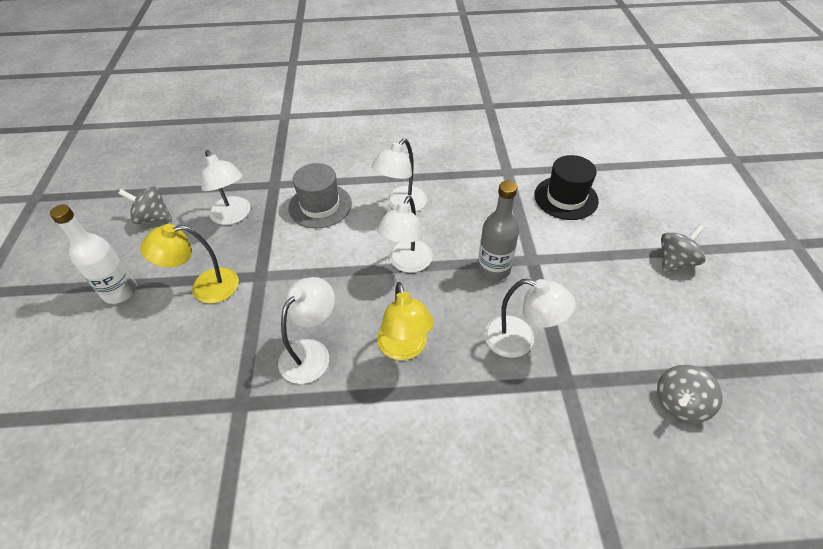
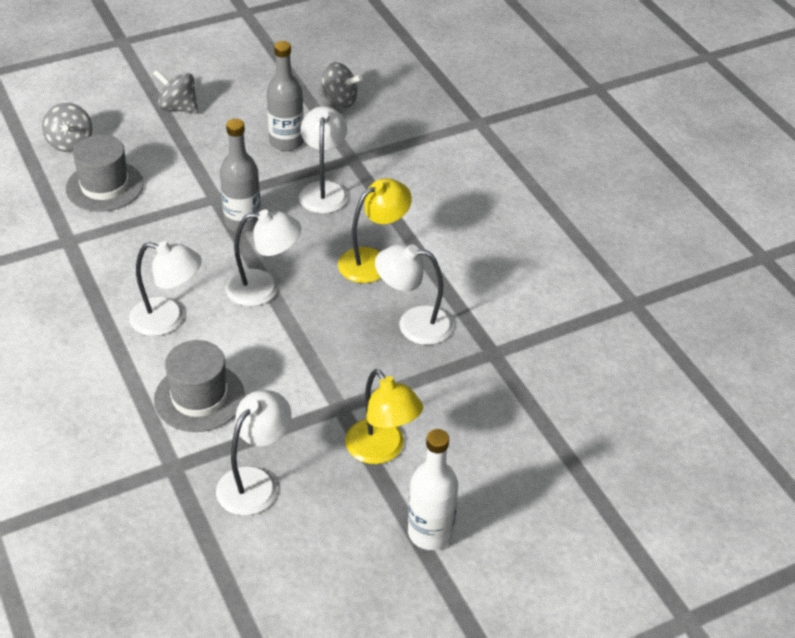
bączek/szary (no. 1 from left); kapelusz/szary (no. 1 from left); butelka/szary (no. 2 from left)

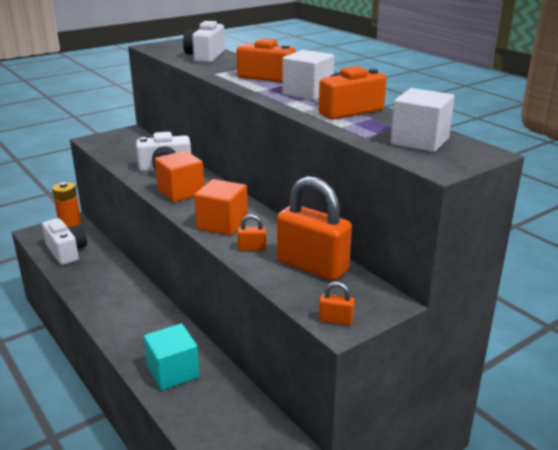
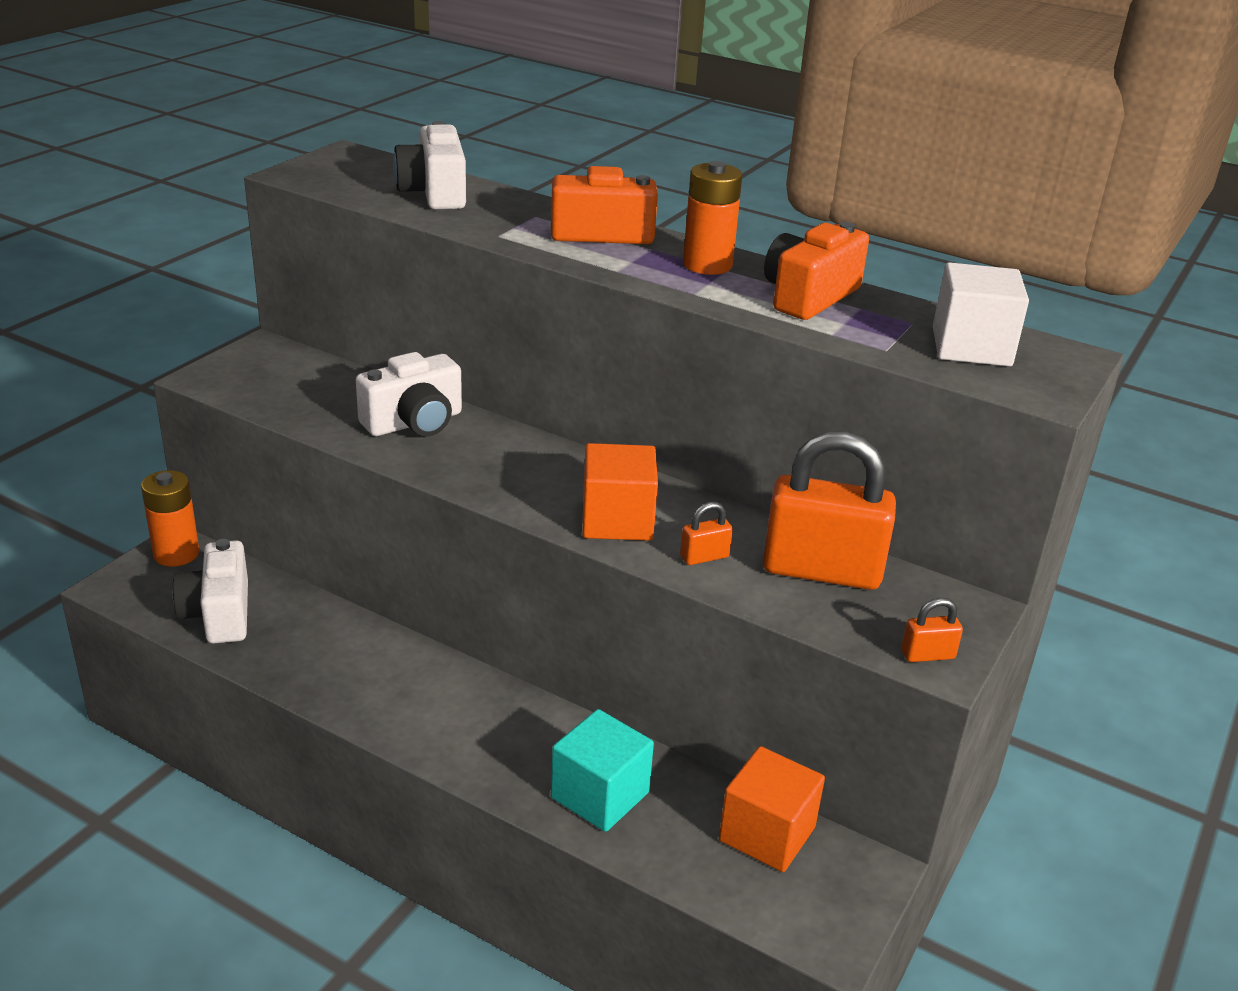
aparat fotograficzny/biały (no. 1 from left); bateria/pomarańczowy (no. 2 from left); sześcian/pomarańczowy (no. 2 from left)

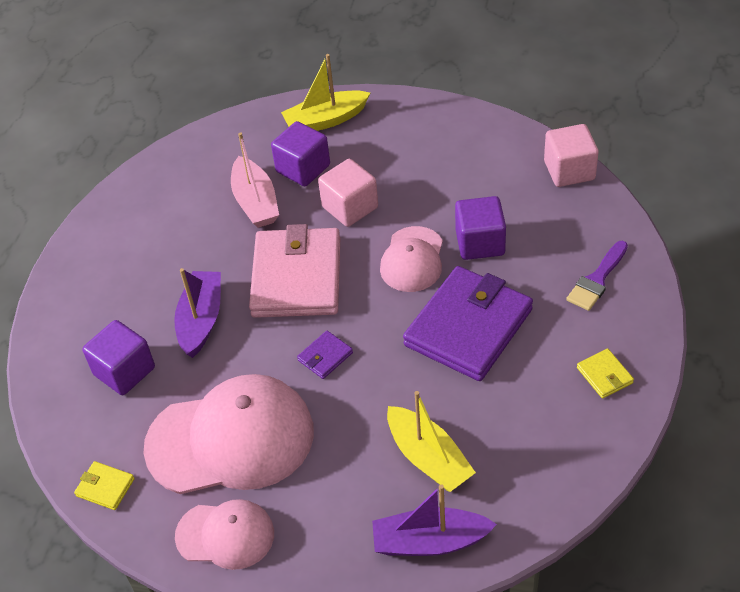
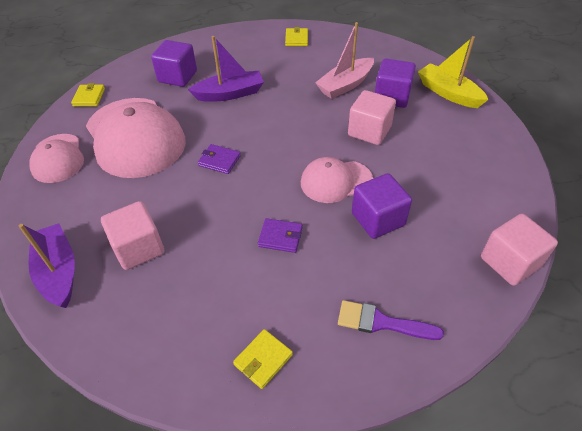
sześcian/różowy (no. 1 from left); portfel/fioletowy (no. 2 from left); portfel/żółty (no. 3 from left); portfel/różowy

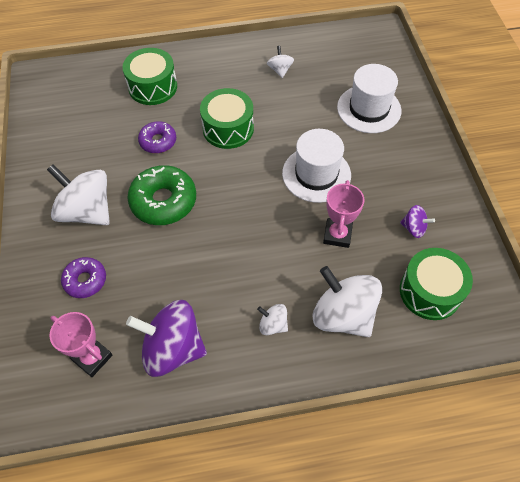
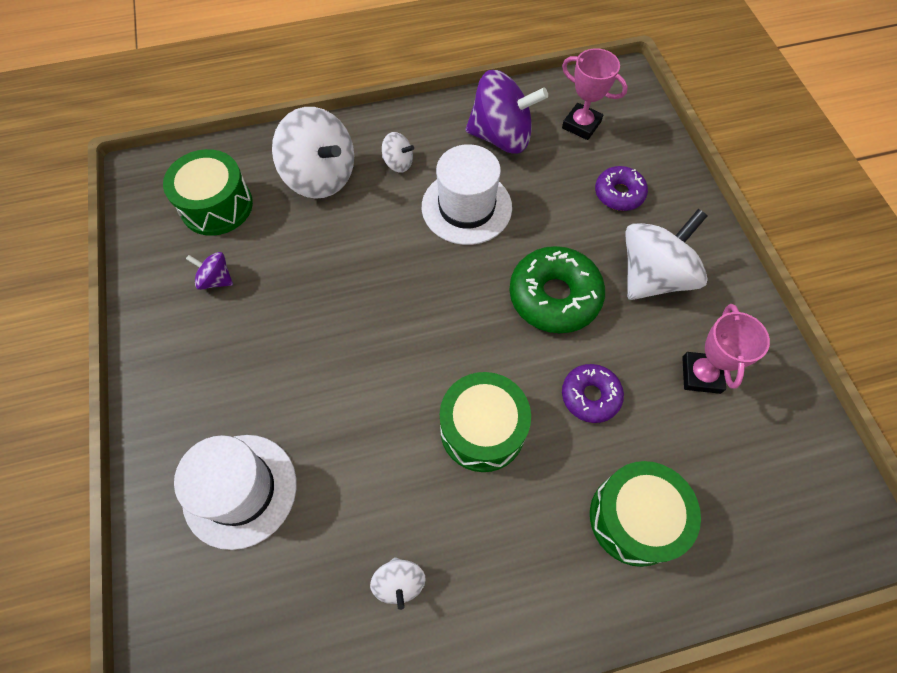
kapelusz/biały (no. 2 from left); bączek/biały (no. 4 from left); puchar/różowy (no. 2 from left)

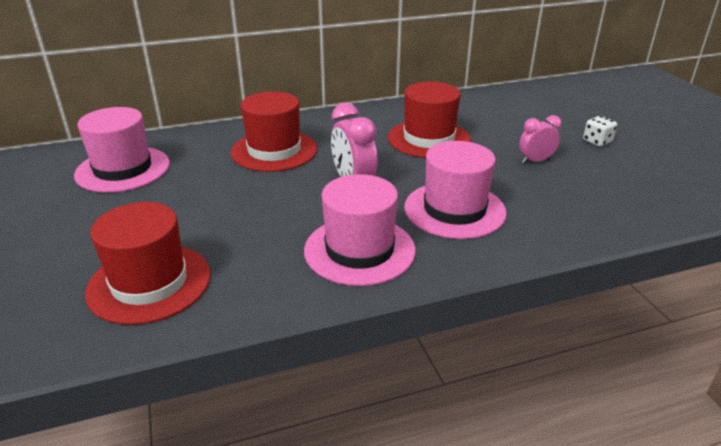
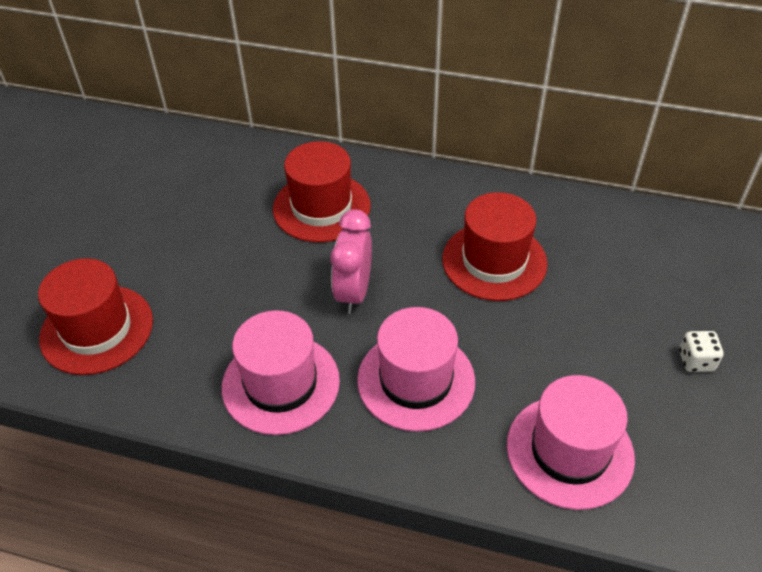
kapelusz/różowy (no. 3 from left); budzik/różowy (no. 2 from left in the first image)

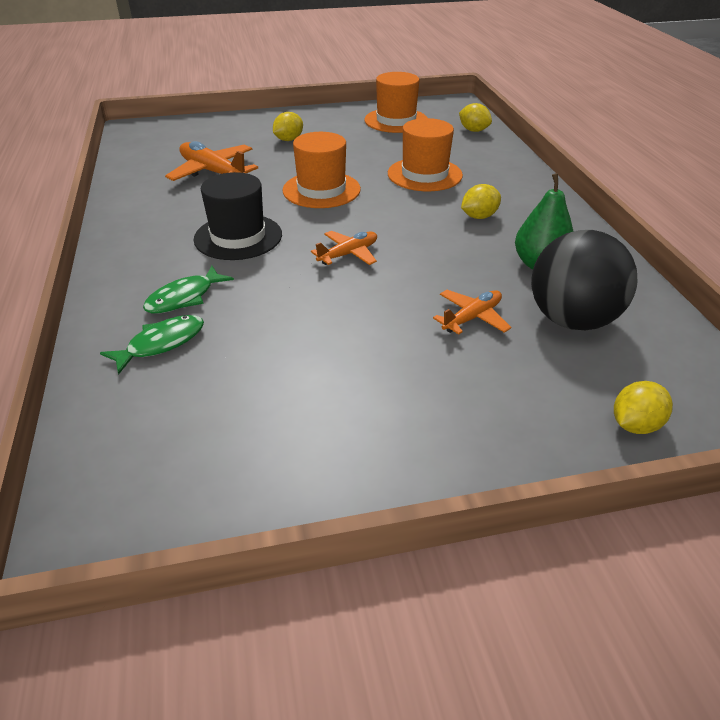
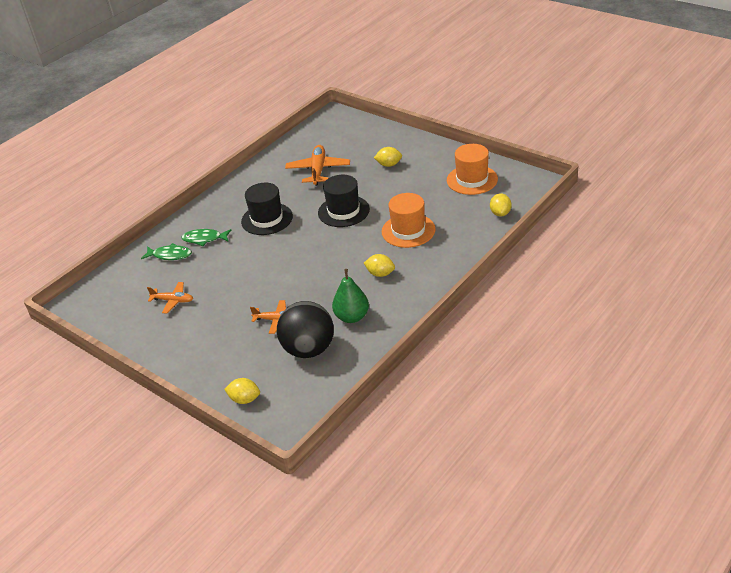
samolot/pomarańczowy (no. 1 from left); kapelusz/czarny (no. 2 from left)

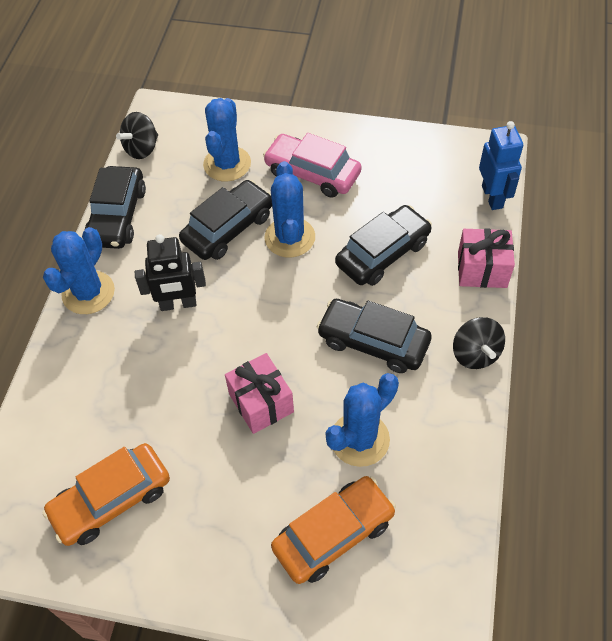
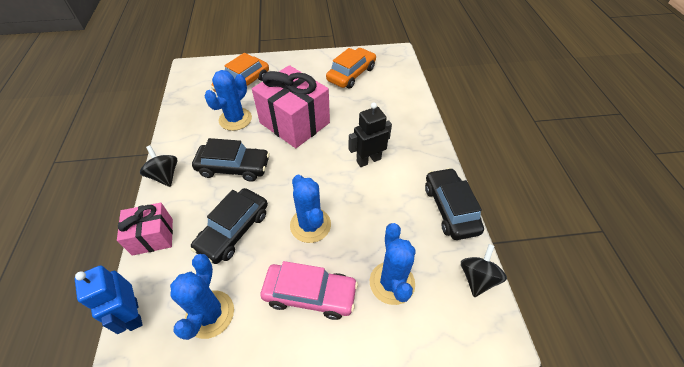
kaktus/niebieski (no. 1 from left); prezent/różowy (no. 2 from left); samochód/czarny (no. 2 from left in the first image)

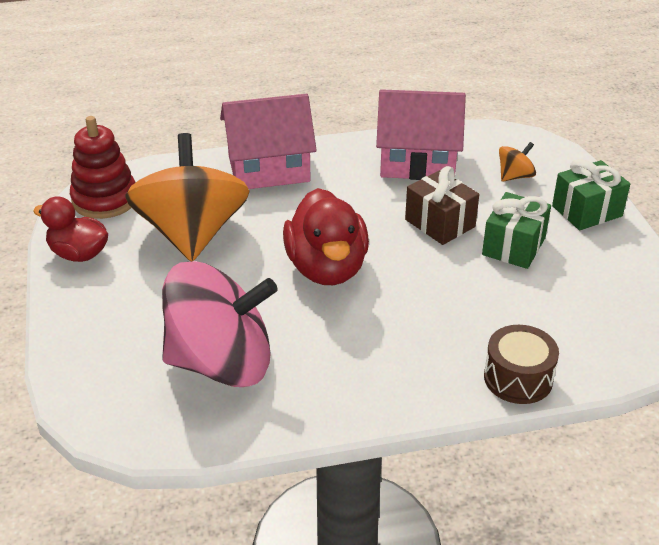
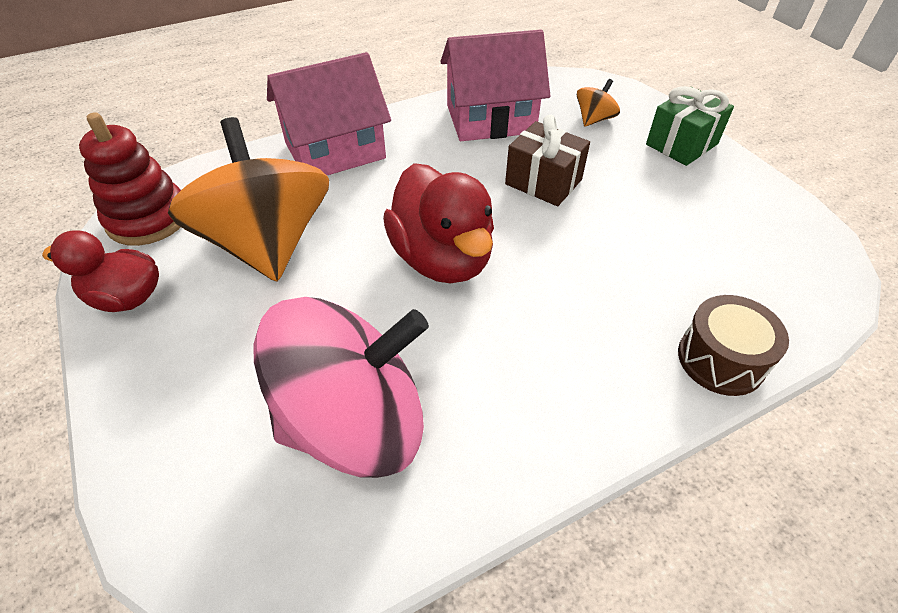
prezent/zielony (no. 1 from left in the first image)

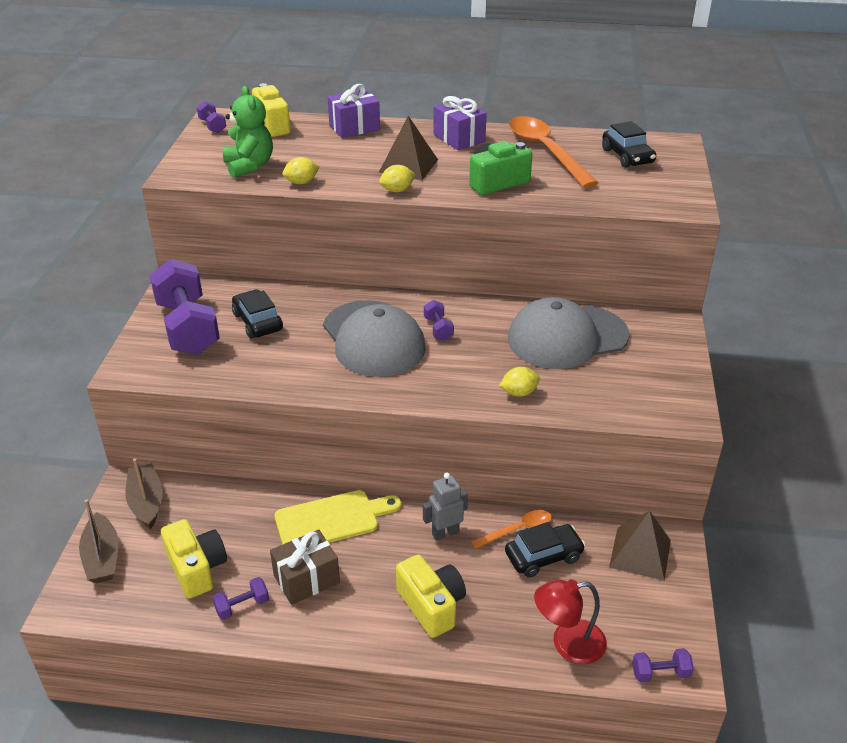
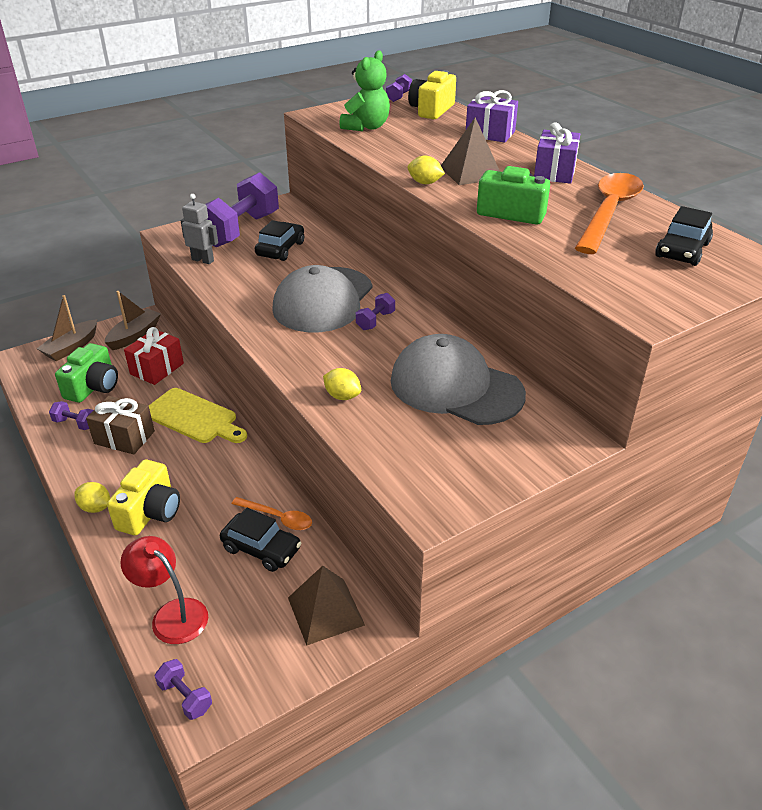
aparat fotograficzny/zielony (no. 1 from left); cytryna/żółty (no. 1 from left); prezent/czerwony; robot/szary

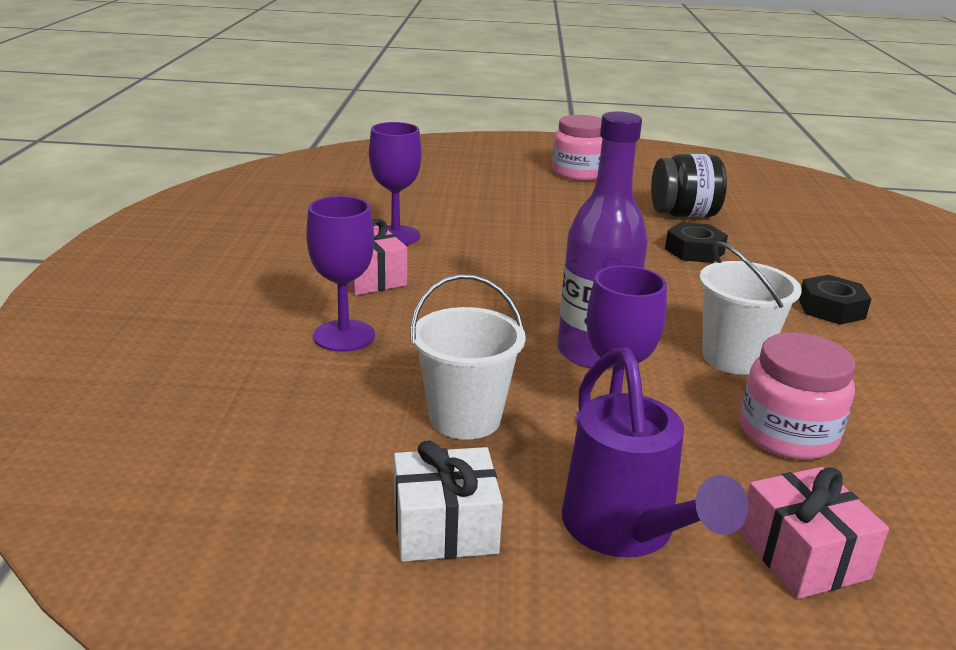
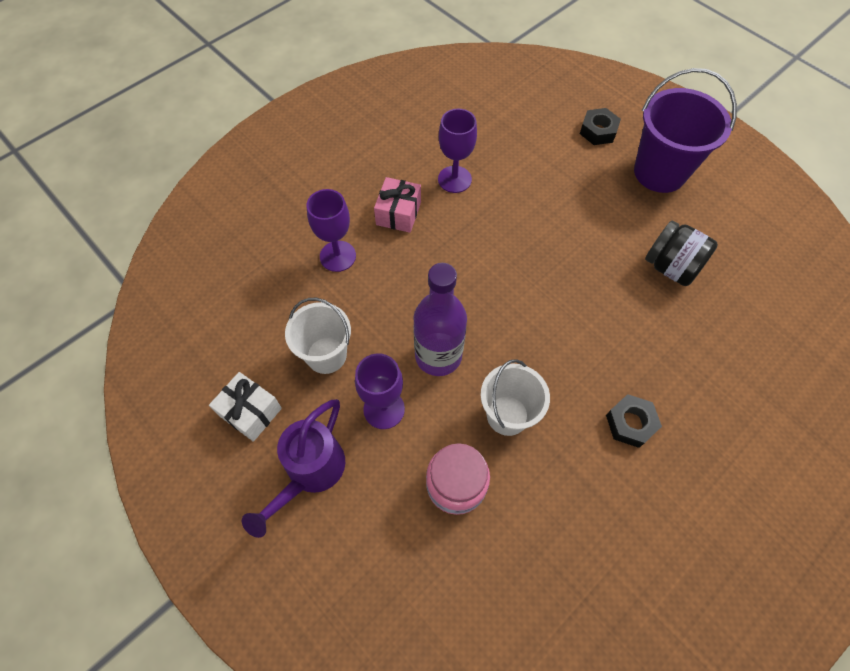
nakrętka/czarny (no. 1 from left); wiadro/fioletowy; prezent/różowy (no. 2 from left in the first image)

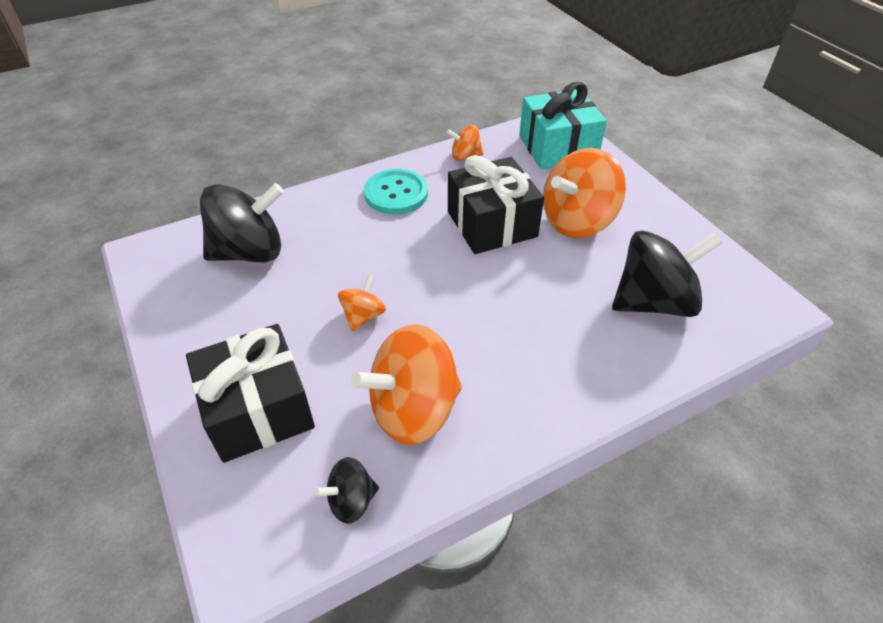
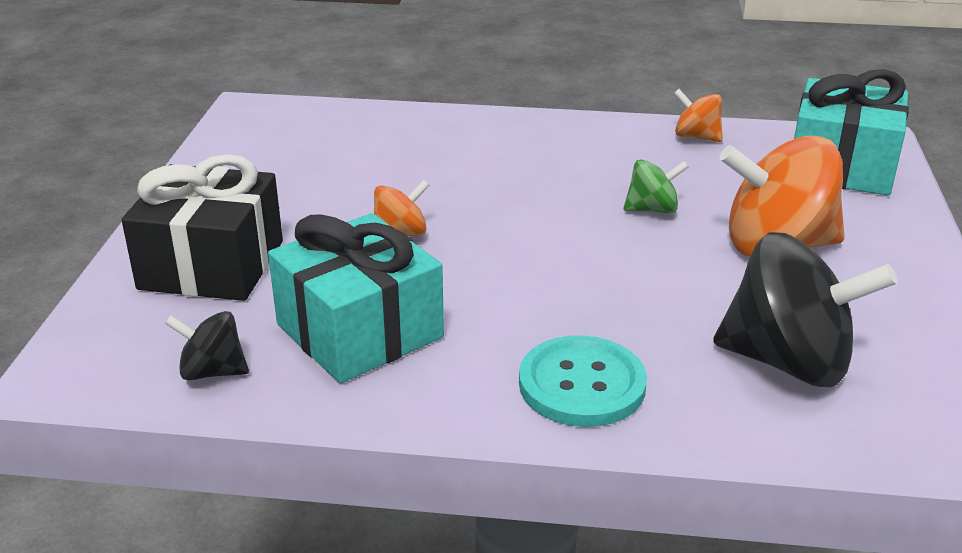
prezent/turkusowy (no. 1 from left); guzik/turkusowy; bączek/zielony; bączek/czarny (no. 1 from left in the first image)

